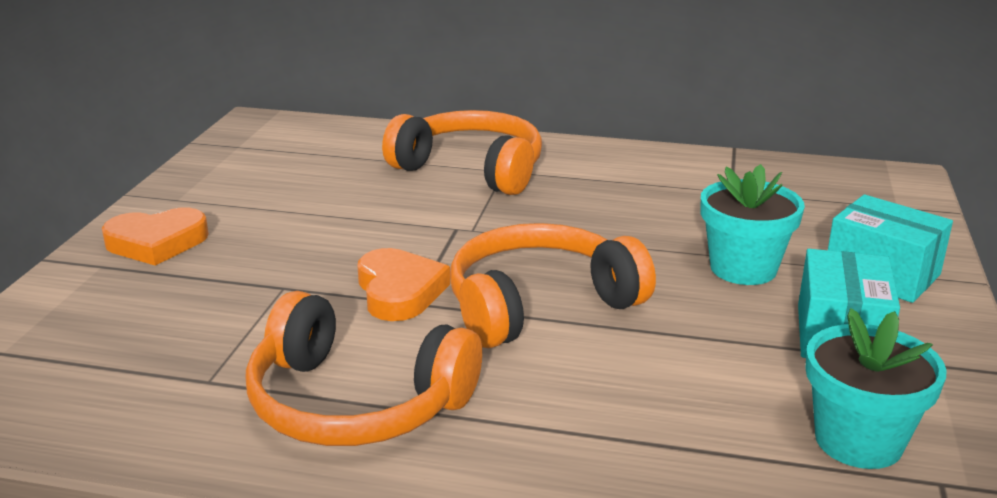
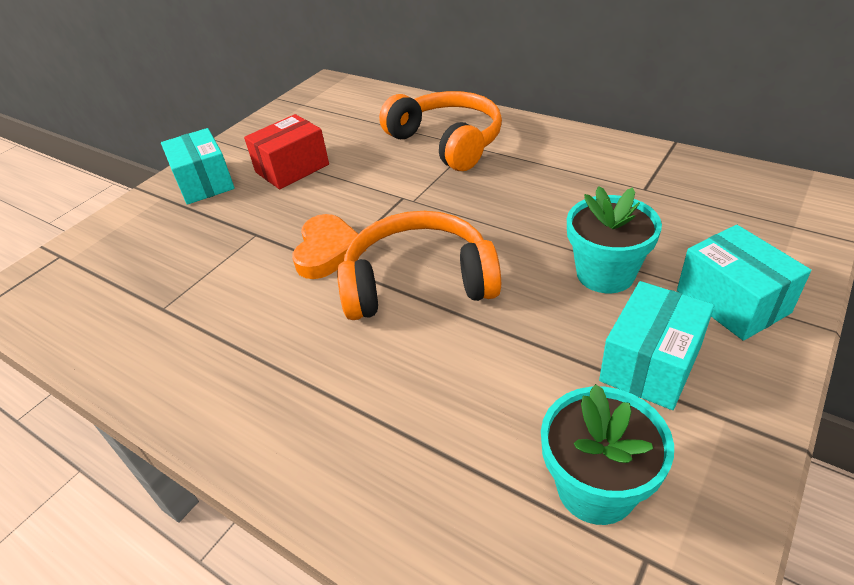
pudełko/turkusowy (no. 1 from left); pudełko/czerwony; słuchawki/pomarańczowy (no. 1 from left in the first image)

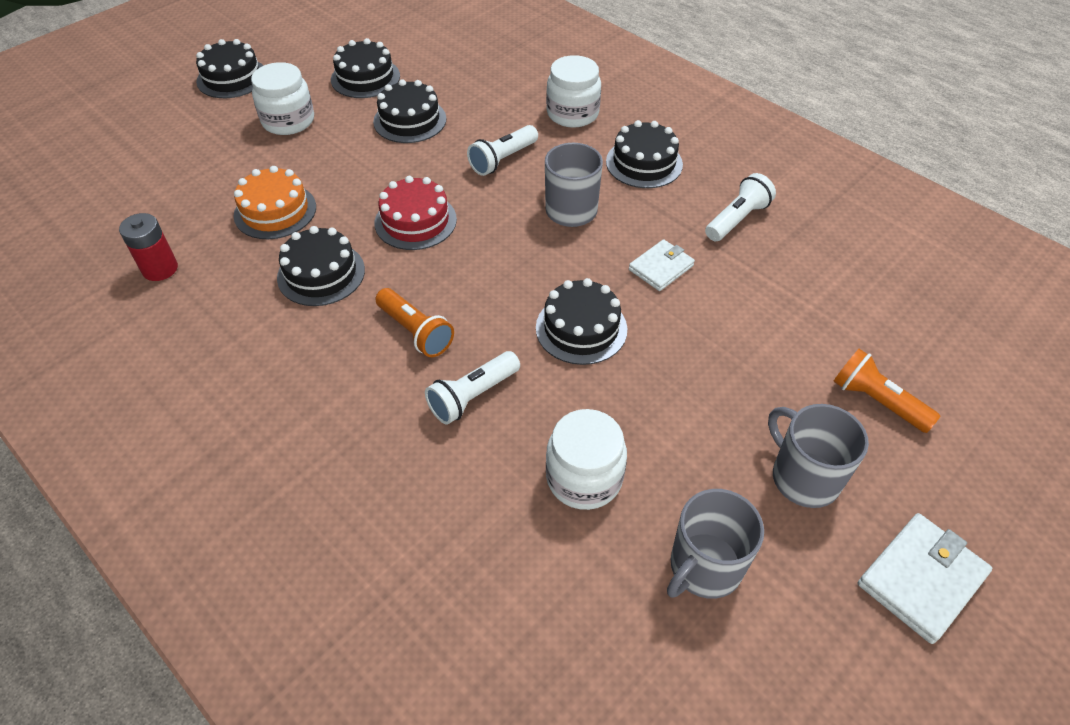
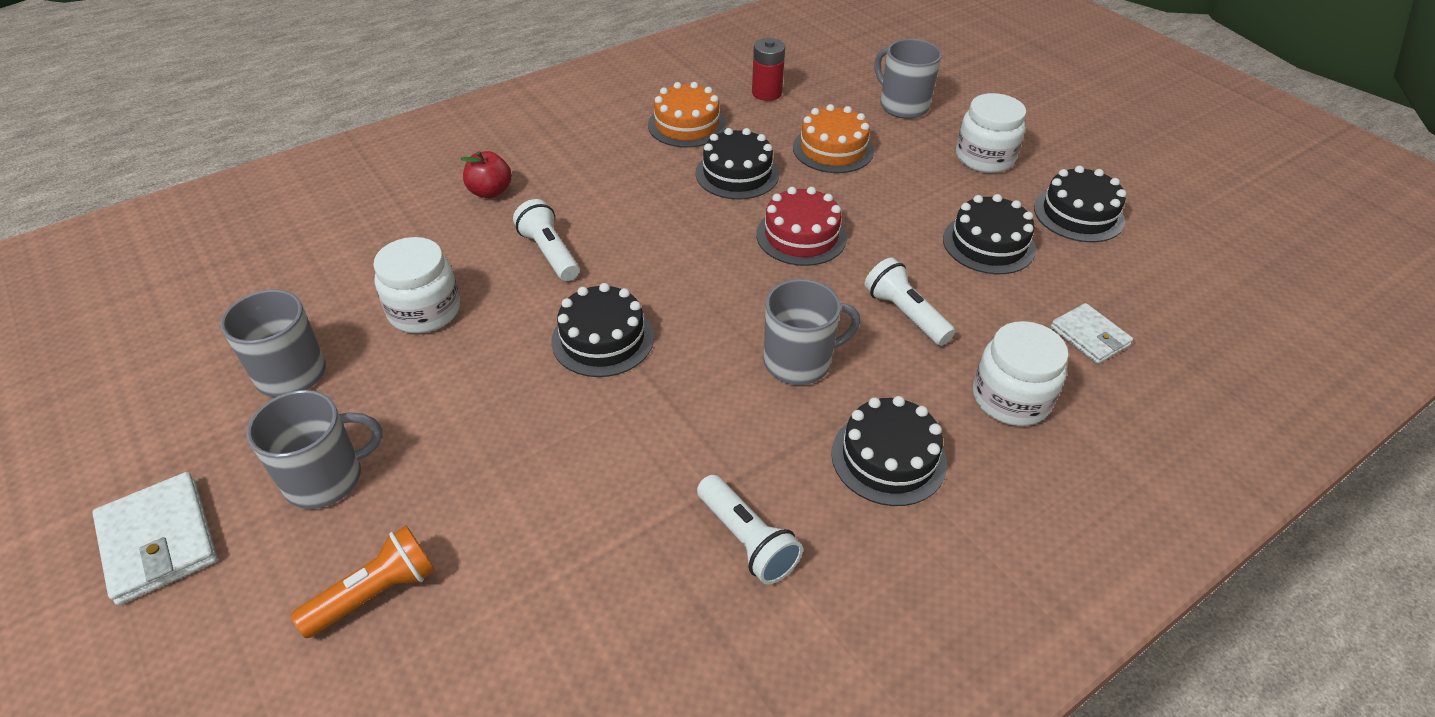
jabłko/czerwony; tort/pomarańczowy (no. 1 from left); kubek/szary (no. 4 from left); portfel/biały (no. 2 from left); tort/czarny (no. 1 from left in the first image); latarka/pomarańczowy (no. 1 from left in the first image)

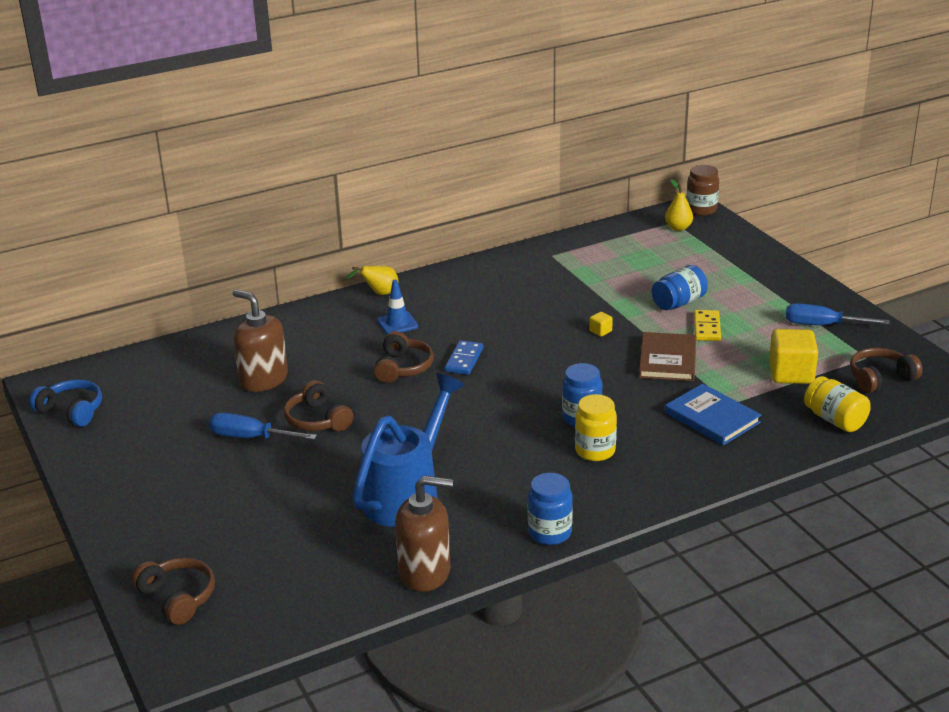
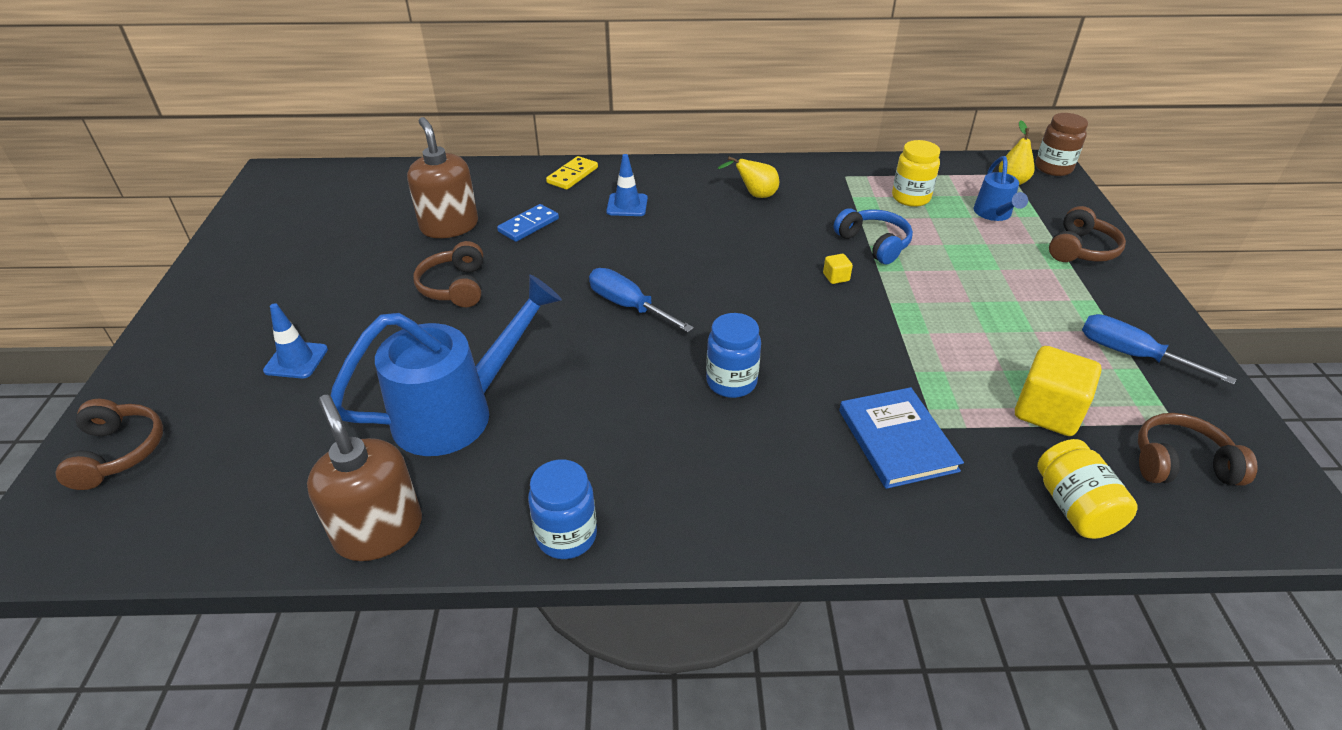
pachołek/niebieski (no. 1 from left); dozownik mydła/brązowy (no. 1 from left); kostka domina/niebieski; kostka domina/żółty; śrubokręt/niebieski (no. 1 from left); gruszka/żółty (no. 1 from left); słuchawki/niebieski; słoik/żółty (no. 1 from left); konewka/niebieski (no. 2 from left); słuchawki/brązowy (no. 3 from left); książka/brązowy; słoik/niebieski (no. 3 from left in the first image)

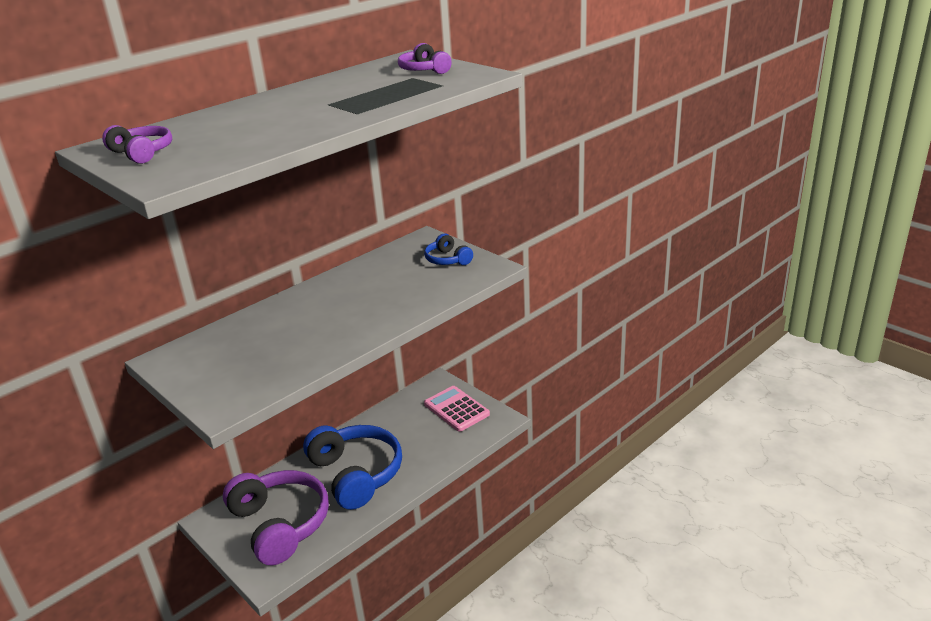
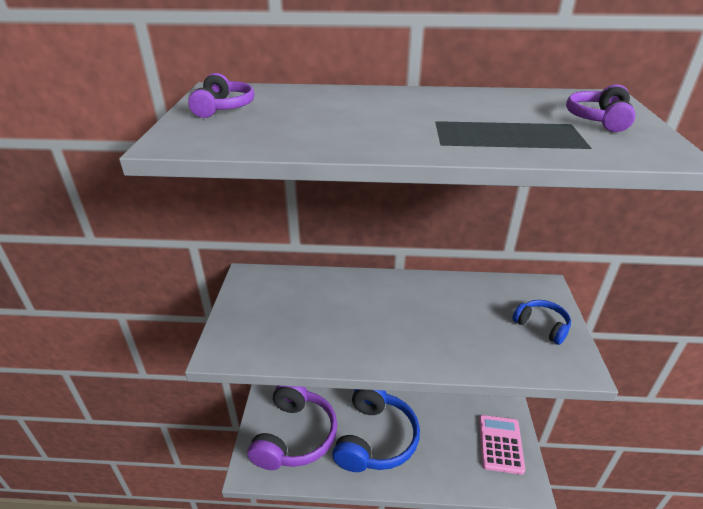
słuchawki/niebieski (no. 2 from left)

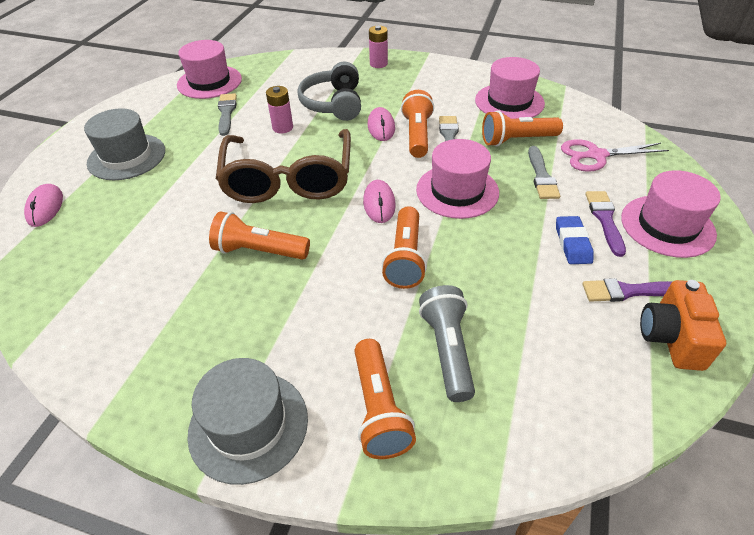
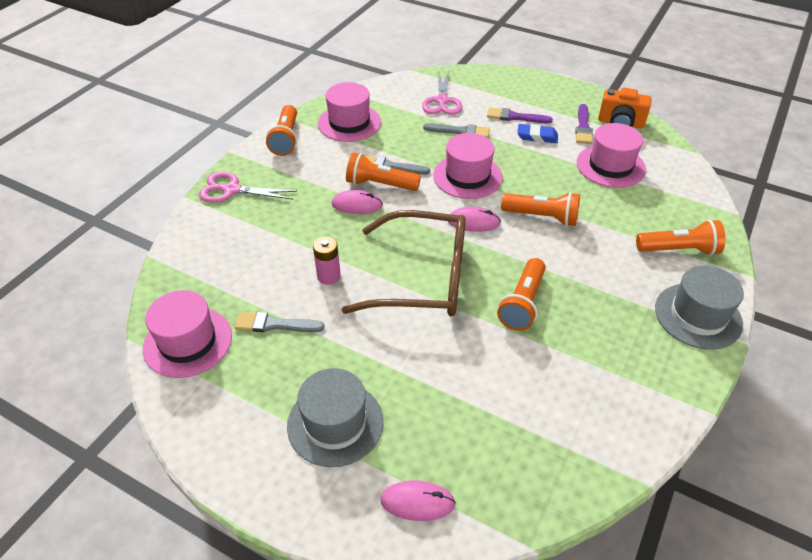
nożyczki/różowy (no. 1 from left); latarka/pomarańczowy (no. 1 from left); kapelusz/różowy (no. 4 from left); słuchawki/szary; latarka/szary

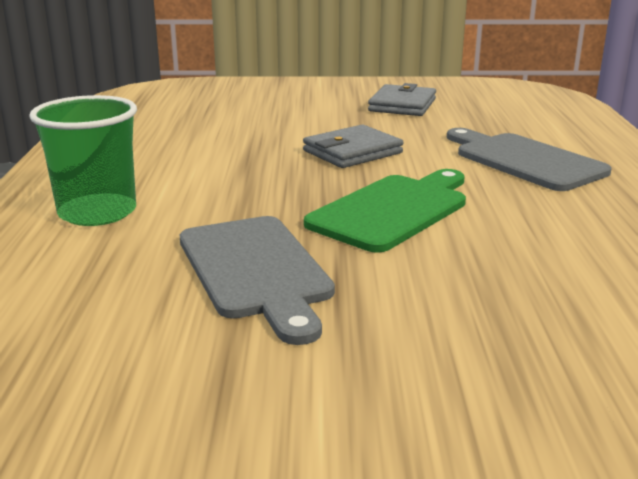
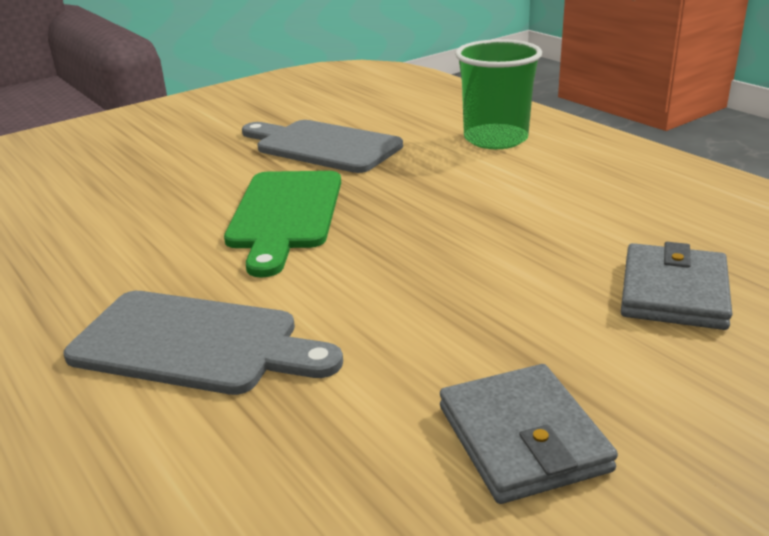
portfel/szary (no. 2 from left)

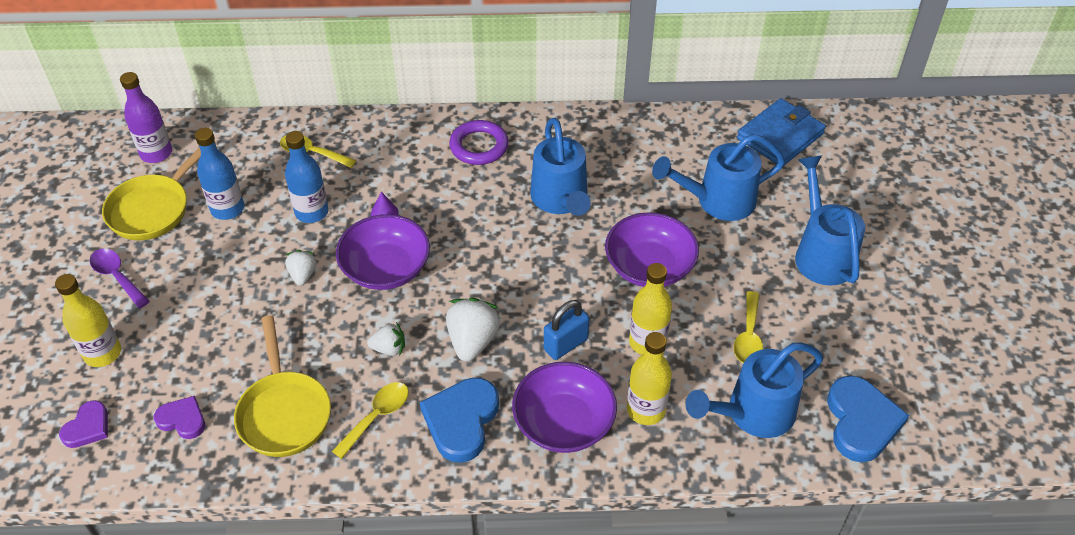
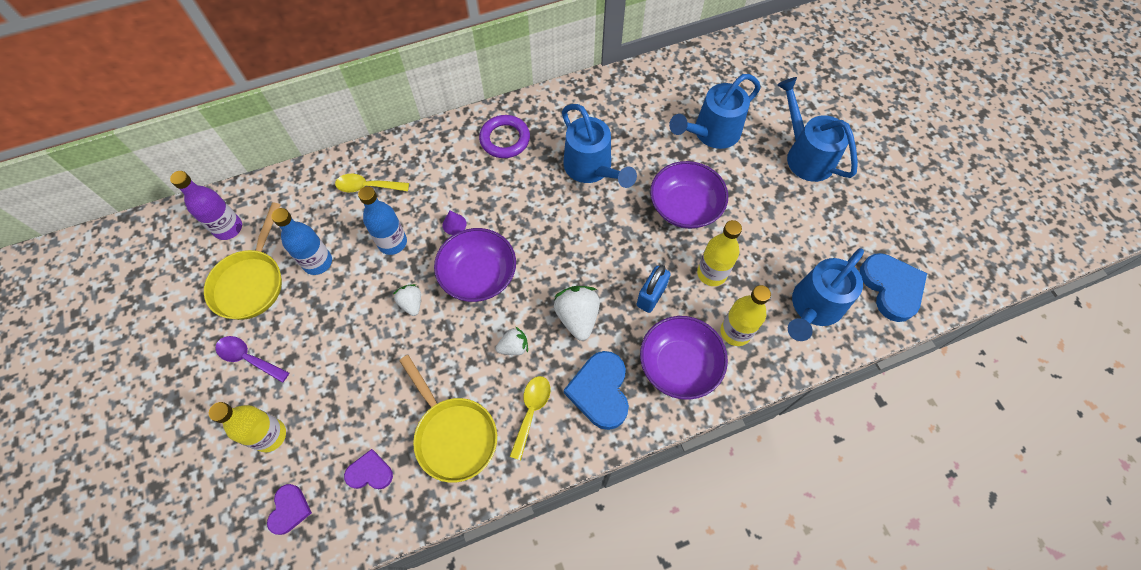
łyżka/żółty (no. 3 from left in the first image); portfel/niebieski

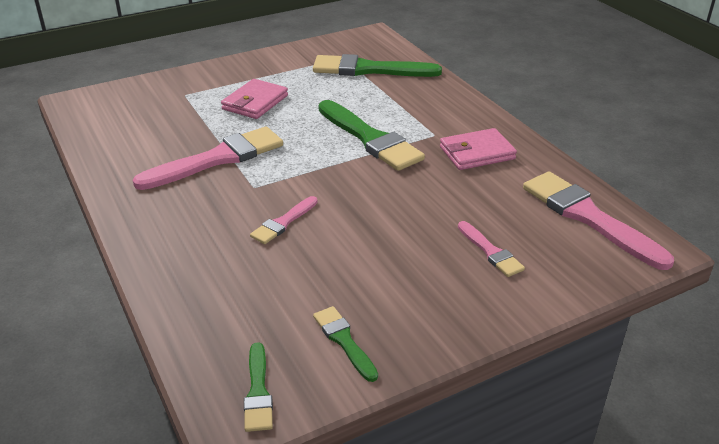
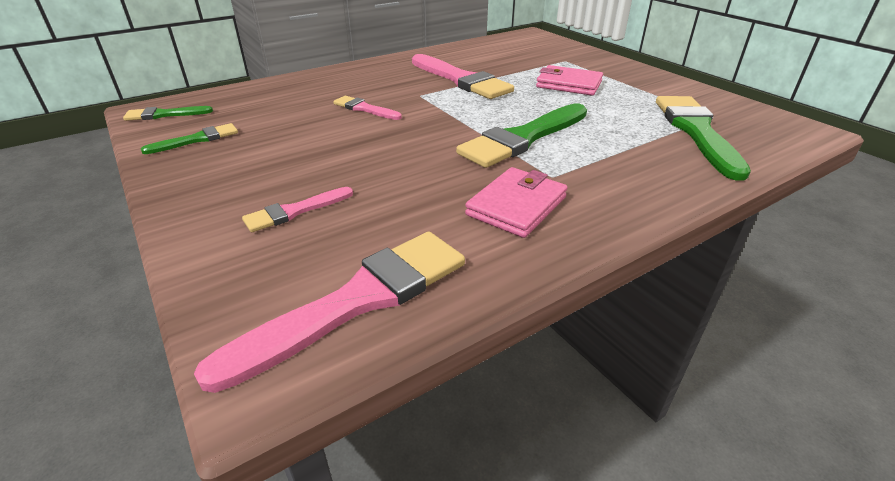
portfel/różowy (no. 1 from left)

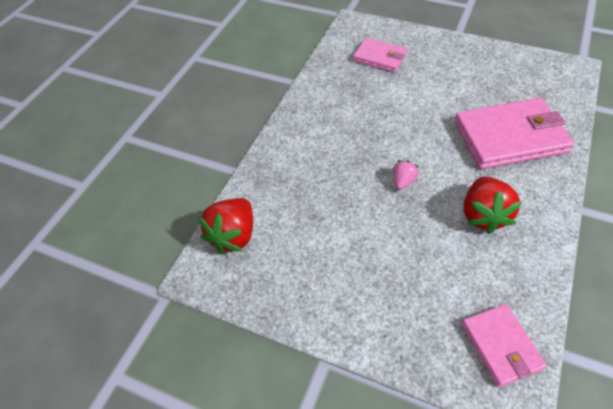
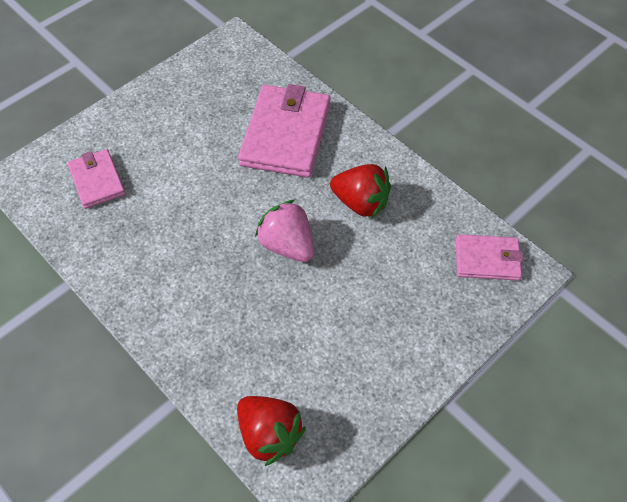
portfel/różowy (no. 1 from left); truskawka/różowy

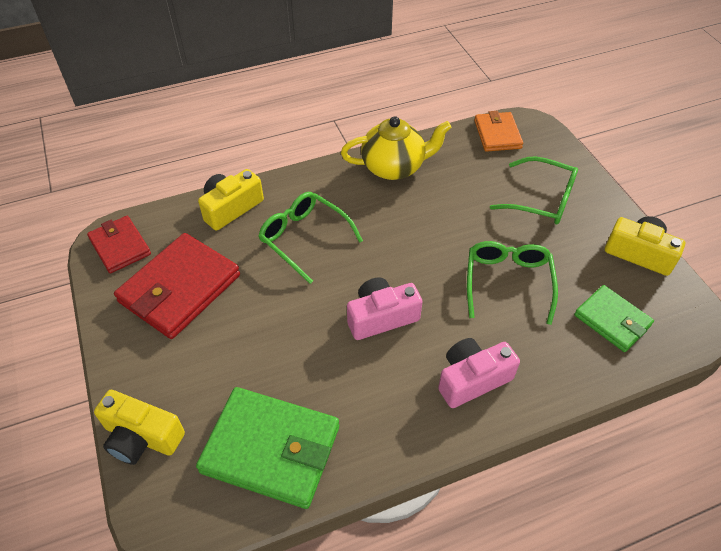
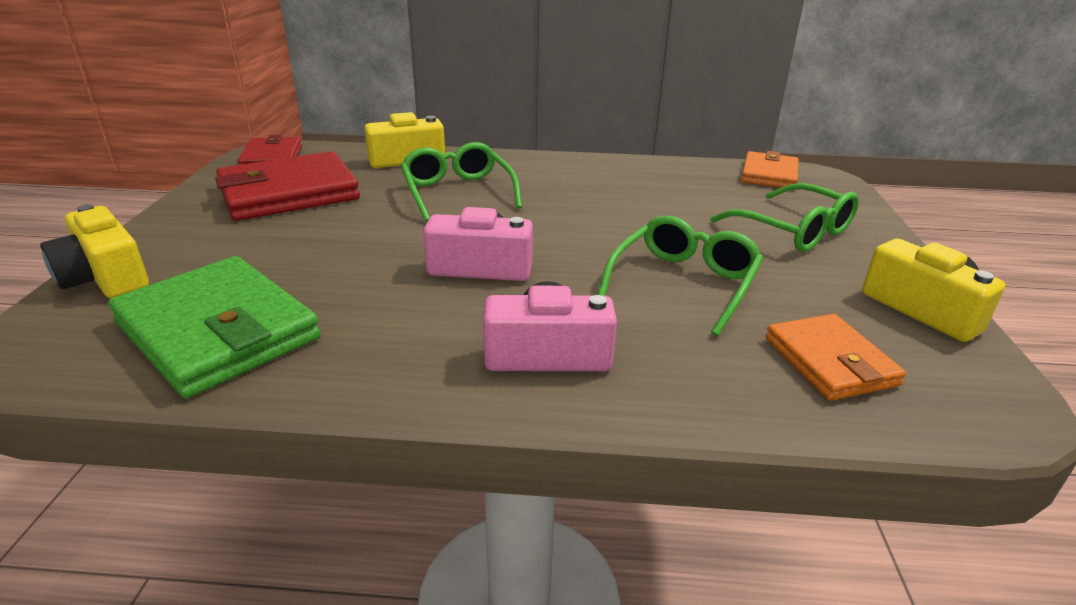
portfel/pomarańczowy (no. 2 from left); imbryk/żółty

